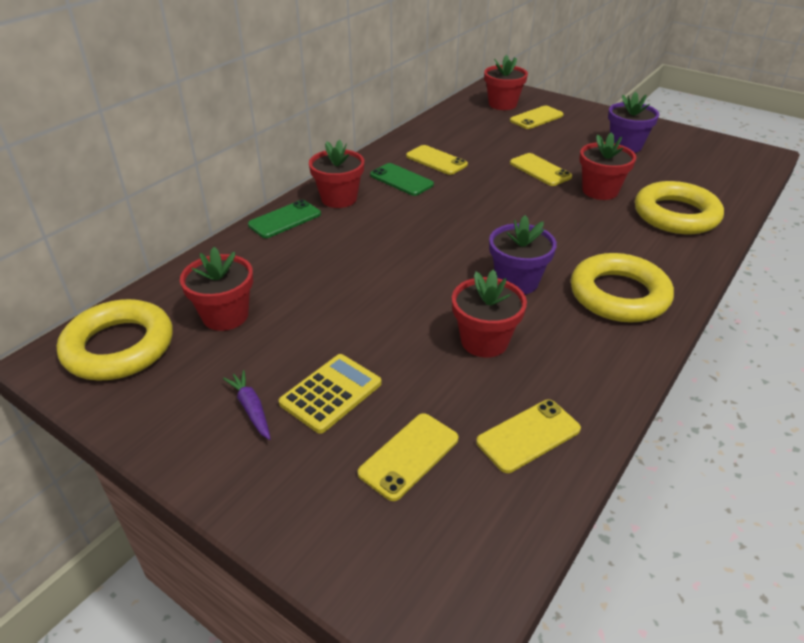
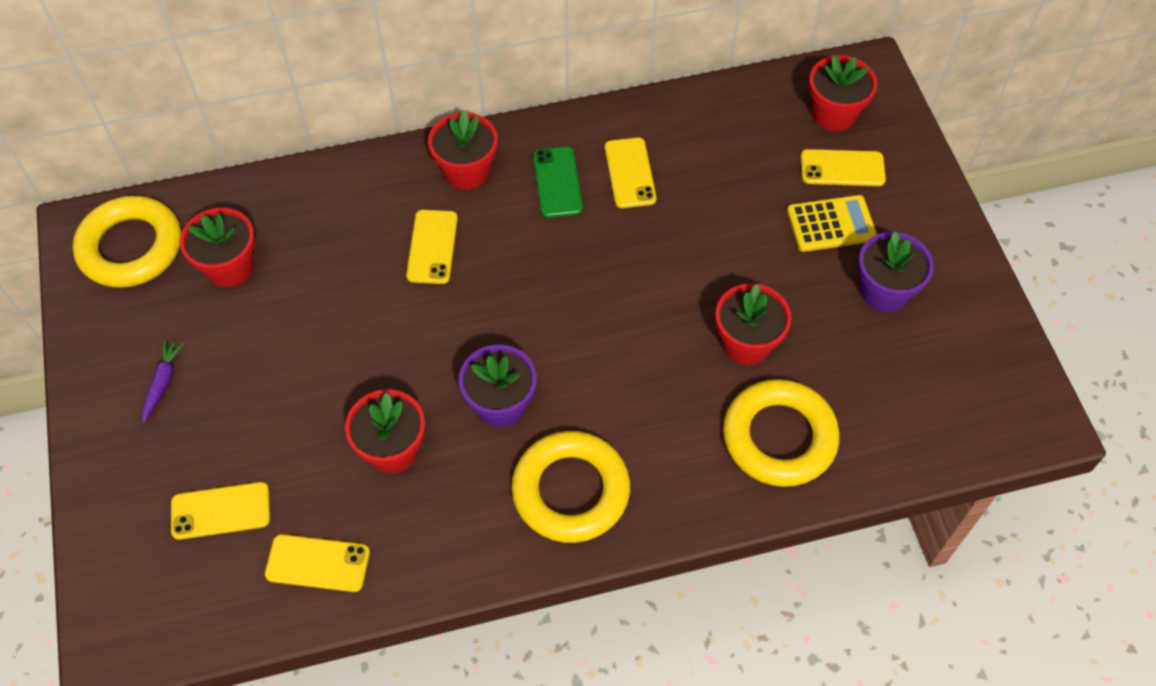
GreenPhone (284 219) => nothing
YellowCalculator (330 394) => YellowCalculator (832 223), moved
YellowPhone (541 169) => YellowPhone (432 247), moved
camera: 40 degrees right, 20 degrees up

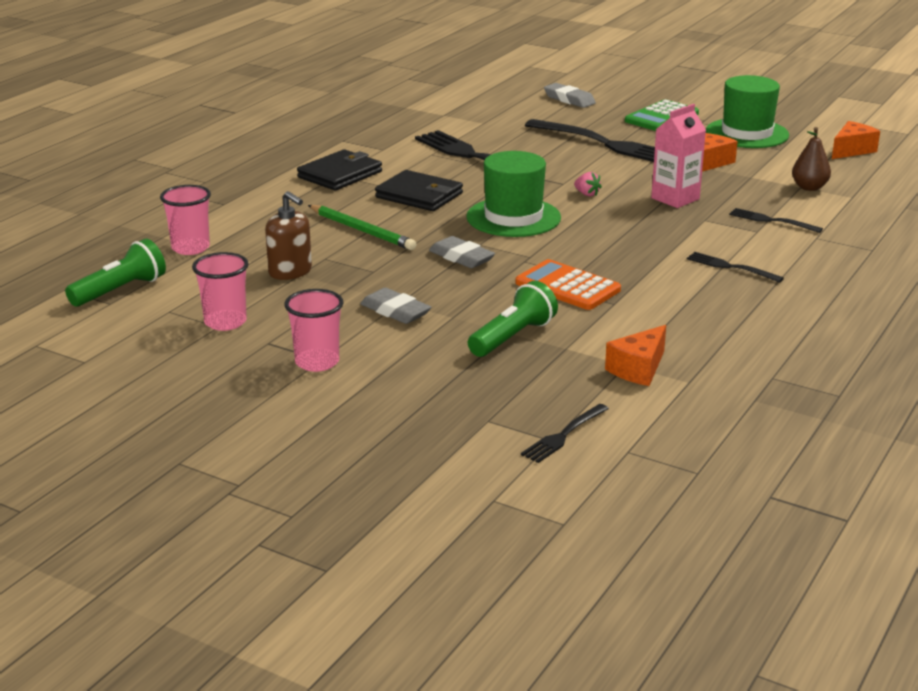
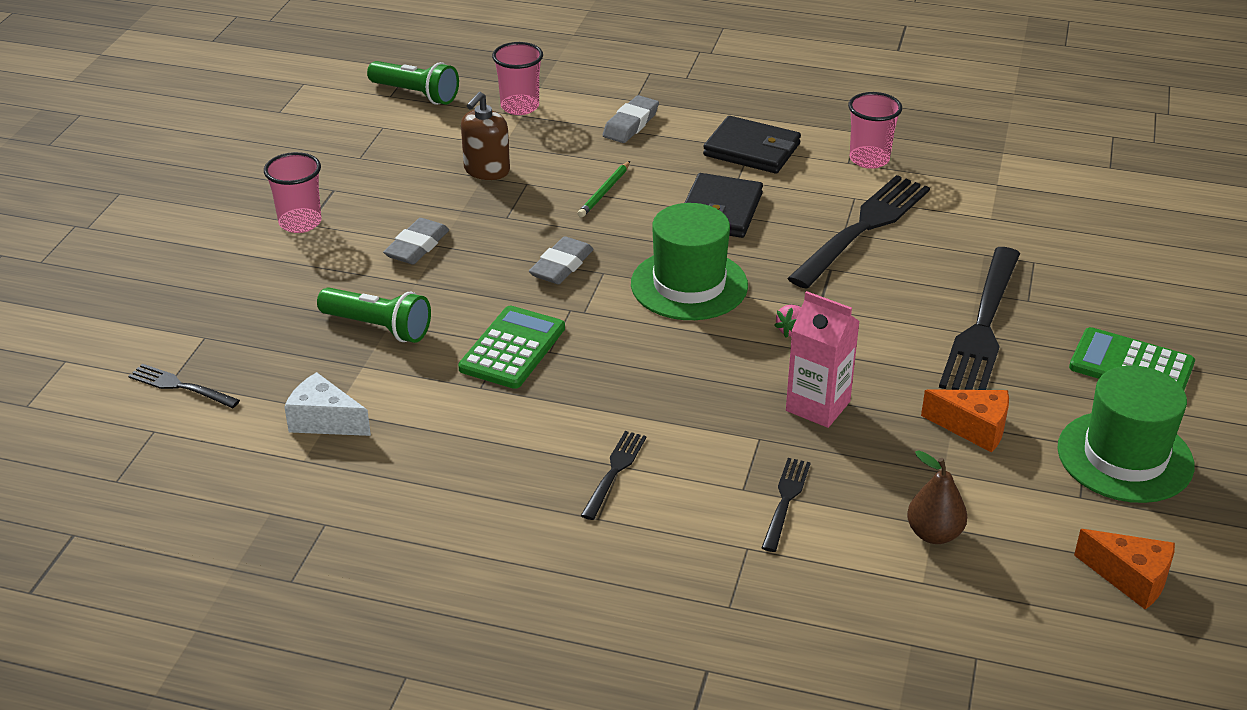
PinkCup (220 291) => PinkCup (875 130), moved
GreenPencil (362 227) => GreenPencil (604 189), x0.65
OrangeCalculator (568 284) => GreenCalculator (511 347)
GreyEraser (570 95) => GreyEraser (631 119), moved
OrangeCheese (635 355) => WhiteCheese (327 404)
camera: 75 degrees right, 10 degrees up

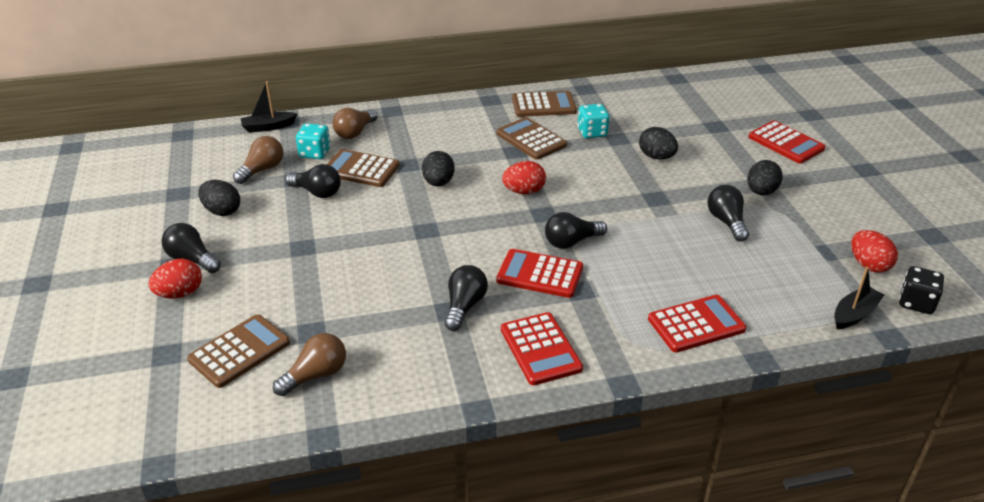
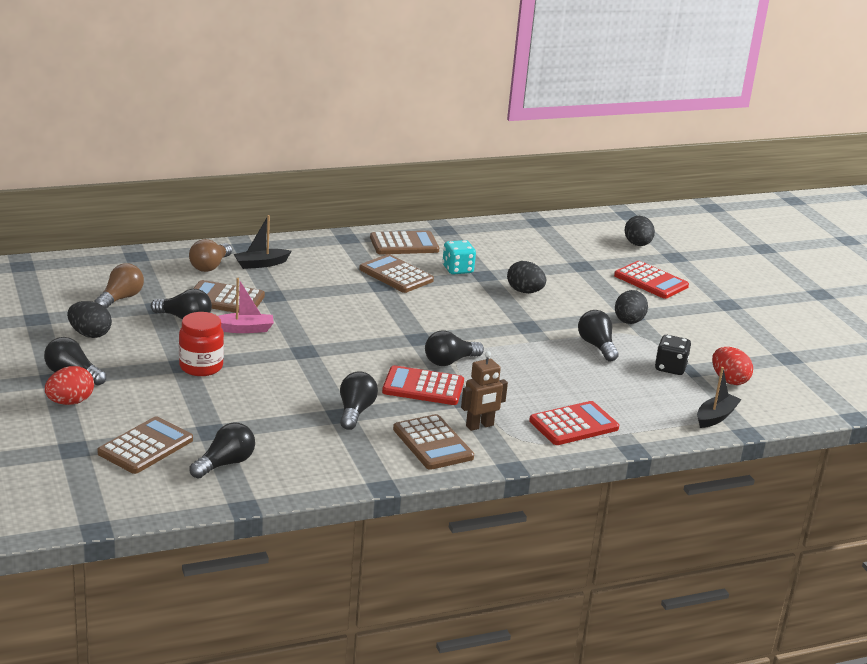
BlackBoat (269 107) => BlackBoat (262 242), moved
BrownLightBulb (309 364) => BlackLightBulb (222 450)
TurquoiseDice (313 141) => nothing
BlackEgg (438 168) => BlackEgg (640 231), moved
RedCalculator (542 348) => BrownCalculator (433 442)
RedEgg (524 177) => nothing
BlackDice (921 290) => BlackDice (673 355), moved
nothing => RedJar (201 344)
nothing => PinkBoat (246 305)
nothing => BrownRobot (484 391)
camera: 10 degrees left, 10 degrees down

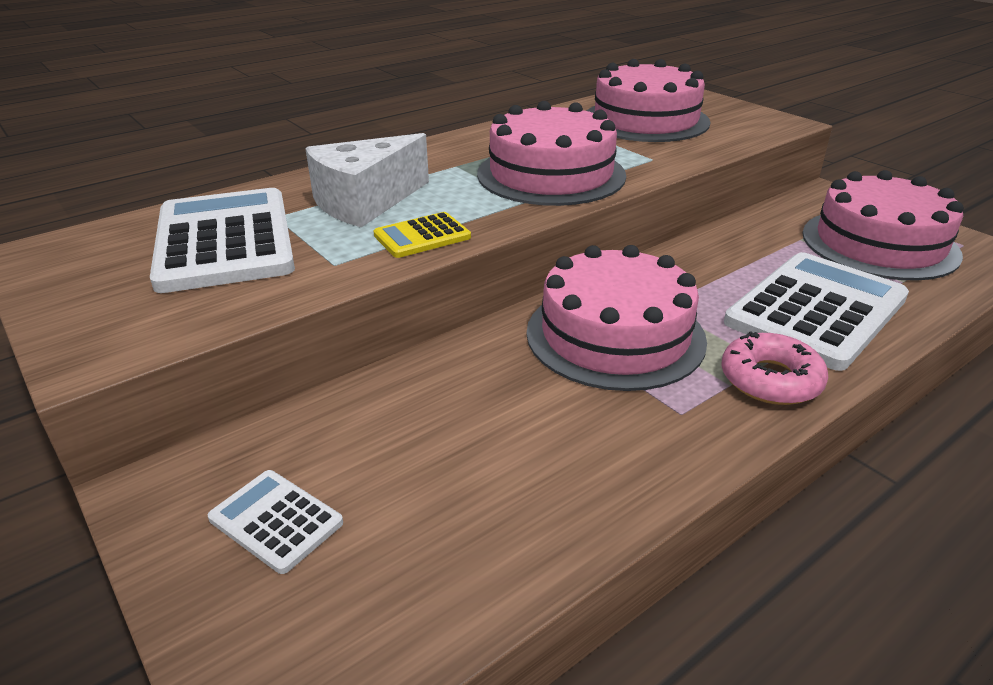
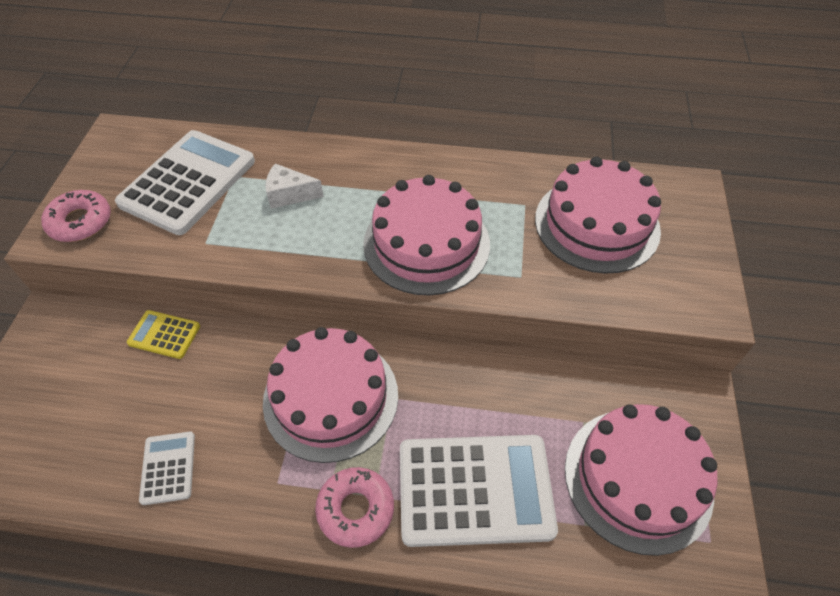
WhiteCalculator (275 522) => WhiteCalculator (167 468), moved
WhiteCheese (367 180) => WhiteCheese (294 186), x0.59
YellowCalculator (422 235) => YellowCalculator (163 334), moved
nothing => PinkDonut (76 216)
camera: 45 degrees right, 20 degrees up

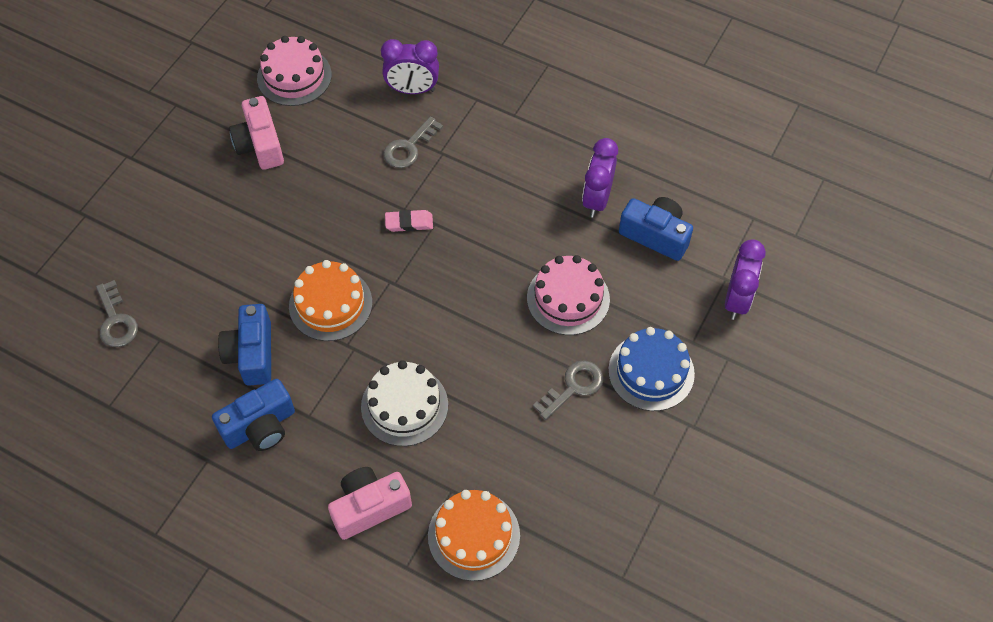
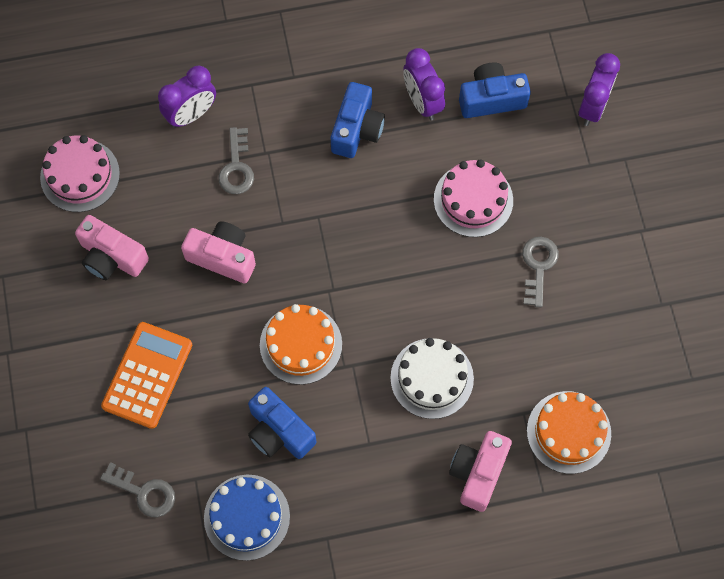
BlueCamera (253 415) => BlueCamera (358 120), moved
PinkEraser (409 221) => nothing
BlueCake (651 369) => BlueCake (247 518), moved
PurpleClock (745 279) => PurpleClock (599 89), 45 degrees clockwise
nothing => OrangeCalculator (146 375)
nothing => PinkCamera (218 252)
camera: 40 degrees left, 10 degrees up

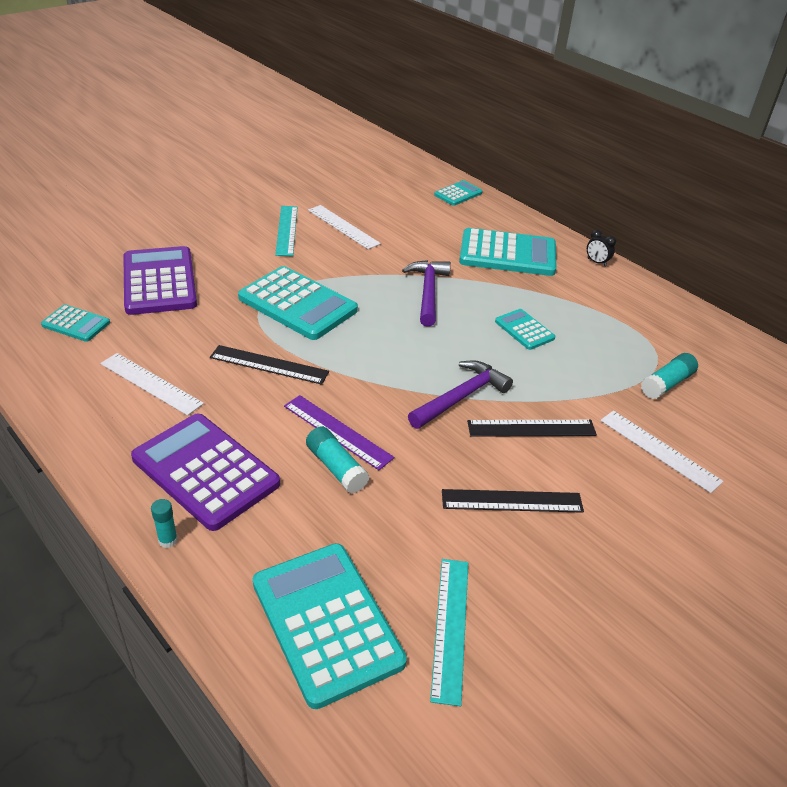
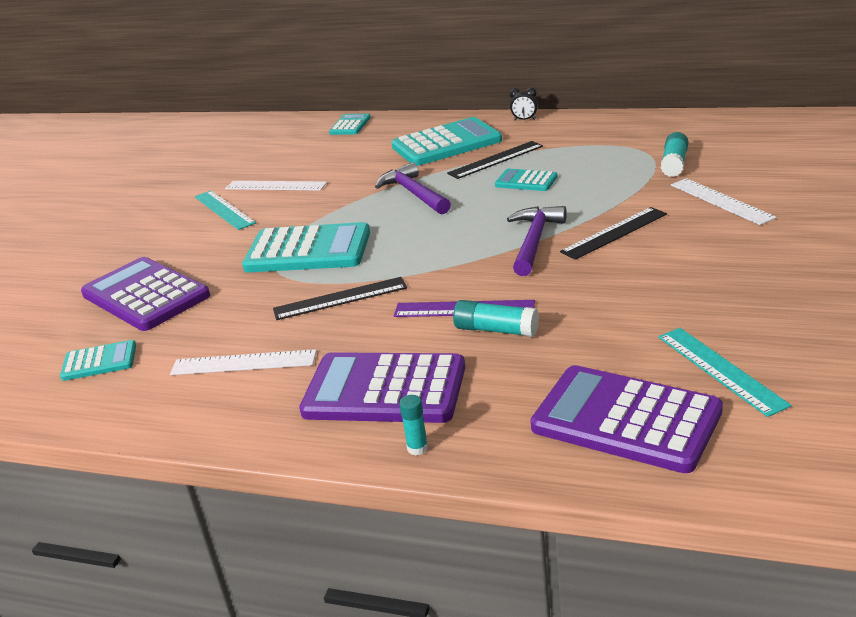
TurquoiseCalculator (330 626) => PurpleCalculator (627 419)
BlackRuler (513 501) => BlackRuler (495 160), moved
WhiteRuler (661 452) => WhiteRuler (723 201), 45 degrees clockwise
camera: 25 degrees left, 10 degrees down

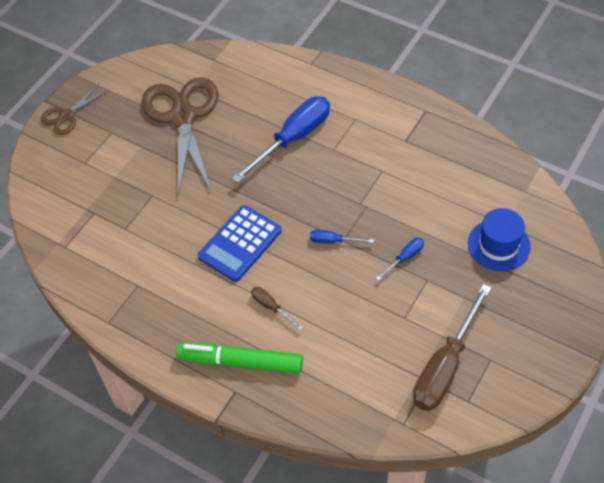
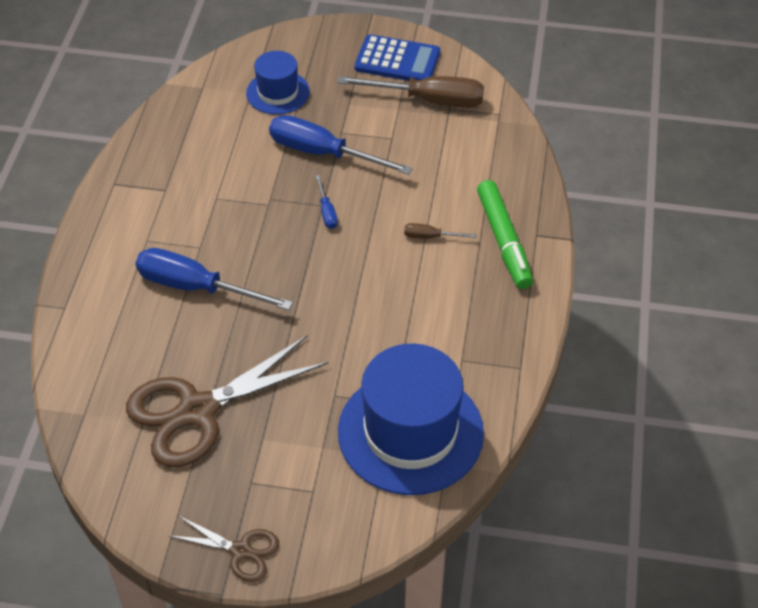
BlueCalculator (239 243) => BlueCalculator (397 57), moved
BrownScrewdriver (277 308) => BrownScrewdriver (440 231), 75 degrees clockwise
BlueScrewdriver (400 259) => BlueScrewdriver (341 145), x2.21
nothing => BlueHat (411 419)
camera: 115 degrees left, 5 degrees down

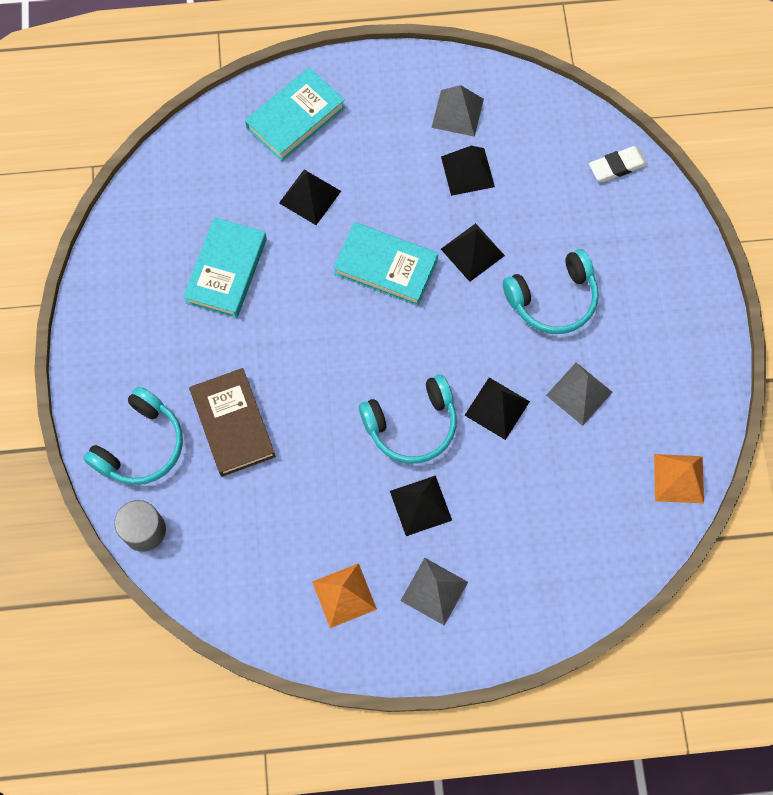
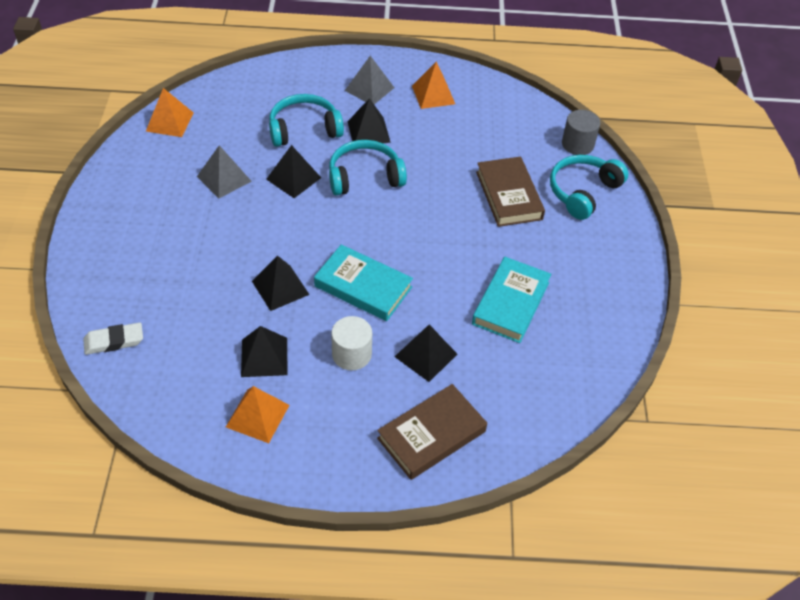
TurquoiseBook (295 114) => BrownBook (432 432)
GreyPyramid (457 111) => OrangePyramid (258 414)
TurquoiseHeadphones (550 291) => TurquoiseHeadphones (306 120), moved
nothing => WhiteCylinder (351 343)
camera: 175 degrees left, 20 degrees down

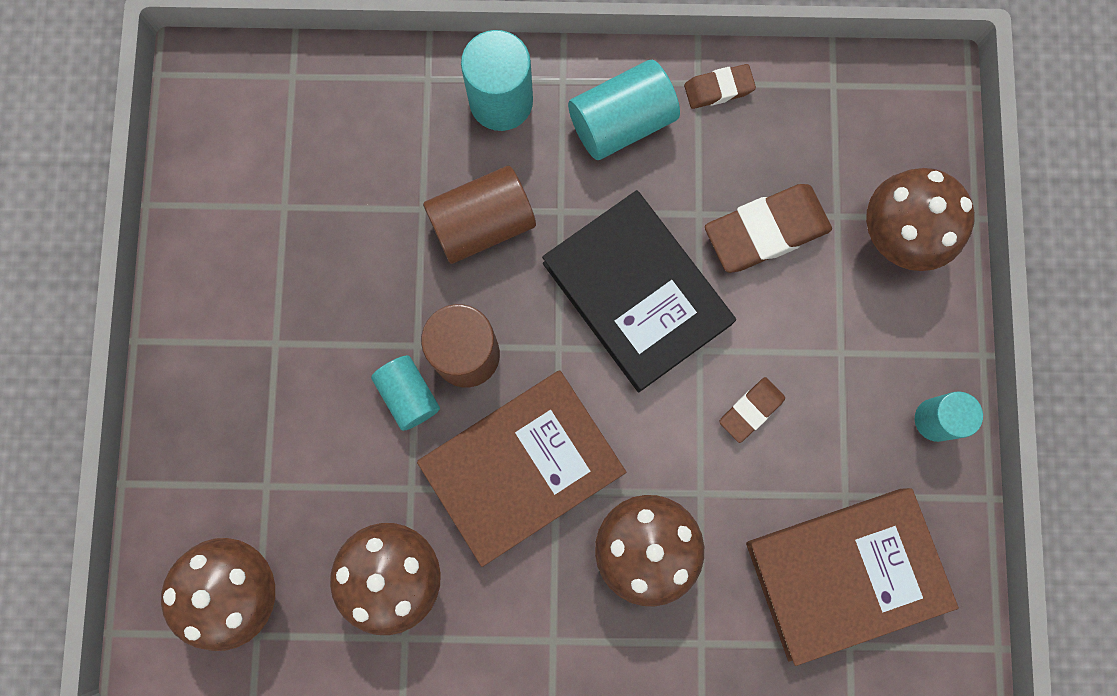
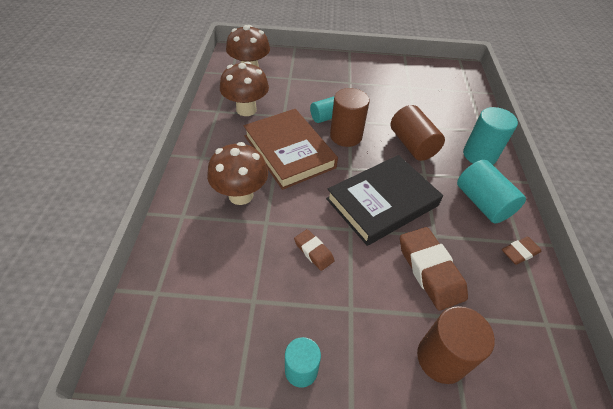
BrownEraser (720 86) => BrownEraser (522 251), 75 degrees clockwise
BrownBook (852 577) => nothing
BrownMushroom (920 219) => BrownCylinder (456 345)
camera: 90 degrees right, 30 degrees down

